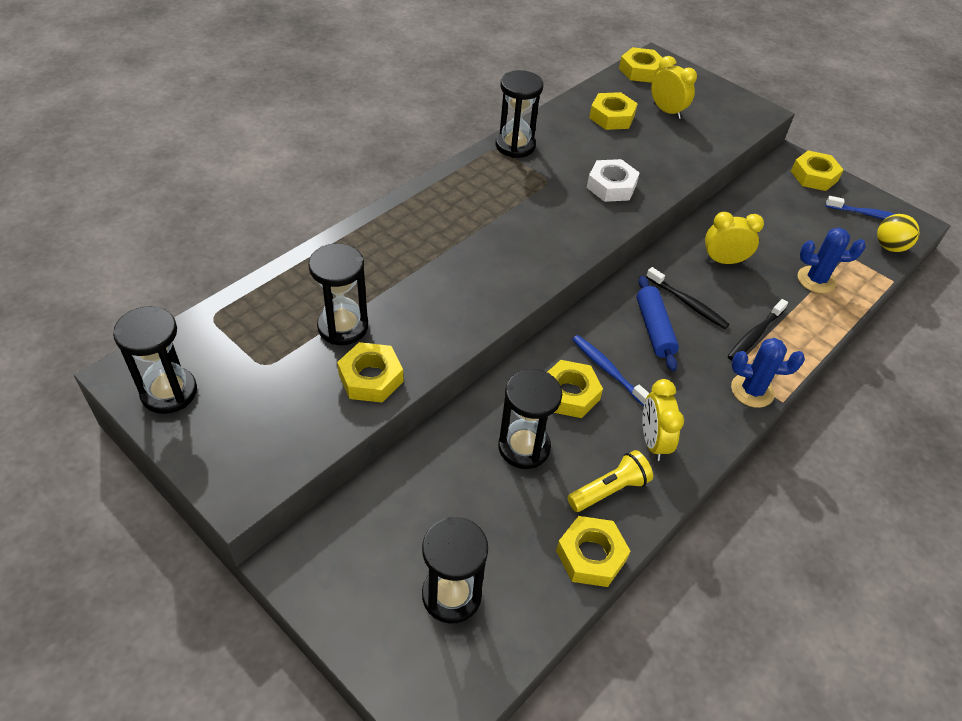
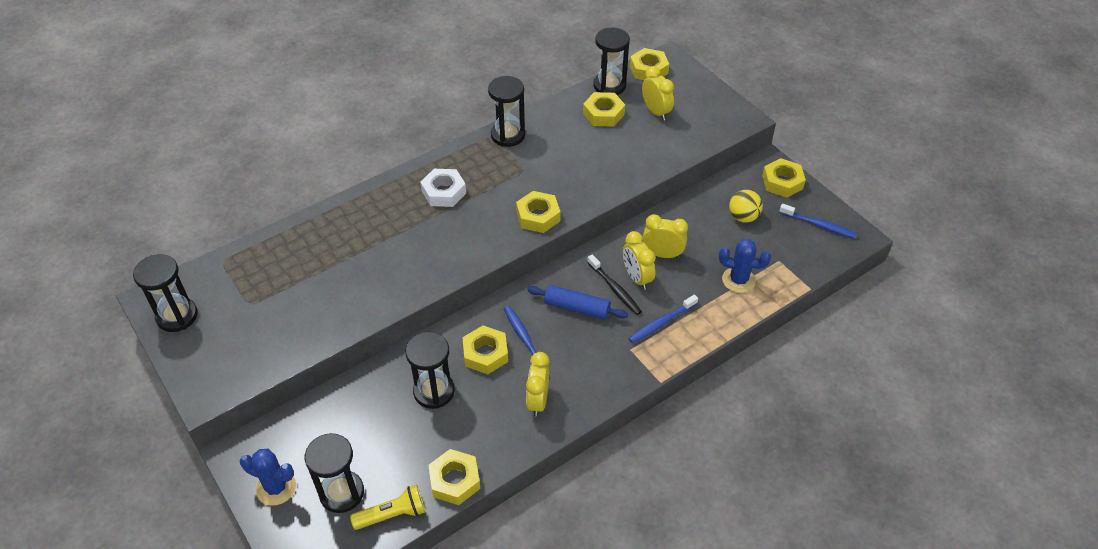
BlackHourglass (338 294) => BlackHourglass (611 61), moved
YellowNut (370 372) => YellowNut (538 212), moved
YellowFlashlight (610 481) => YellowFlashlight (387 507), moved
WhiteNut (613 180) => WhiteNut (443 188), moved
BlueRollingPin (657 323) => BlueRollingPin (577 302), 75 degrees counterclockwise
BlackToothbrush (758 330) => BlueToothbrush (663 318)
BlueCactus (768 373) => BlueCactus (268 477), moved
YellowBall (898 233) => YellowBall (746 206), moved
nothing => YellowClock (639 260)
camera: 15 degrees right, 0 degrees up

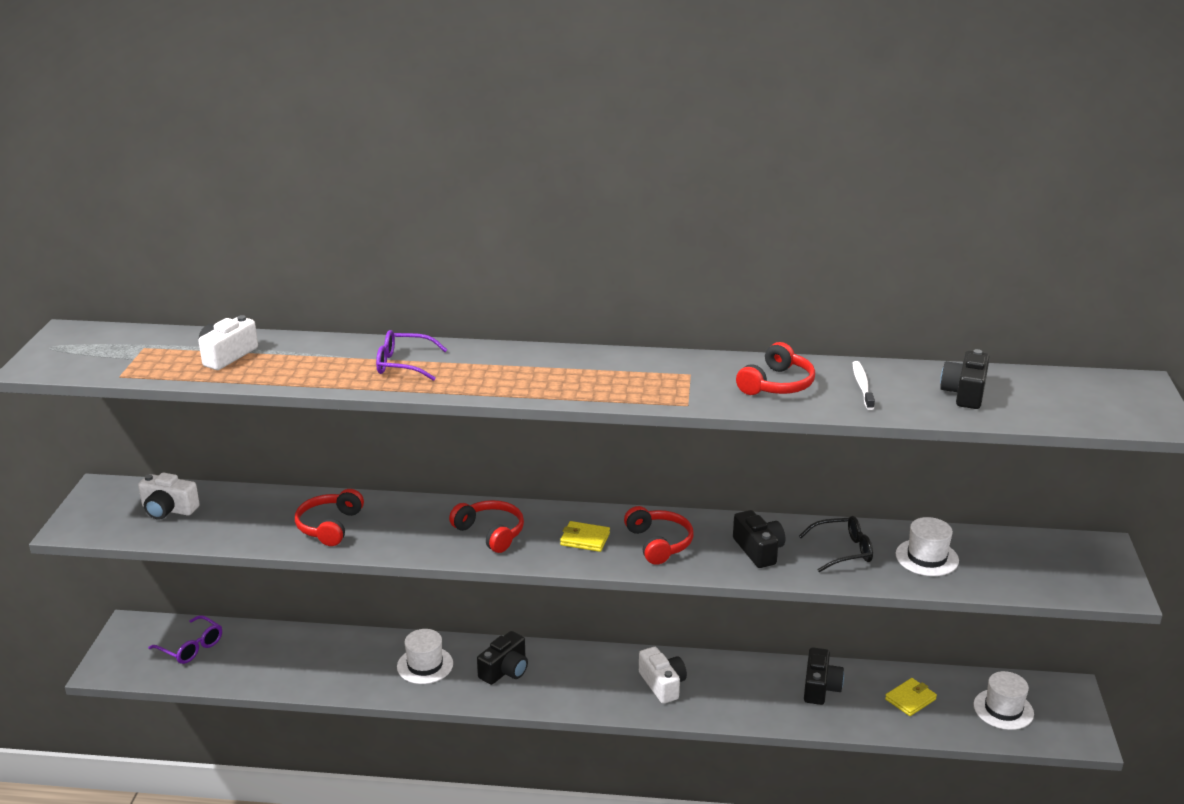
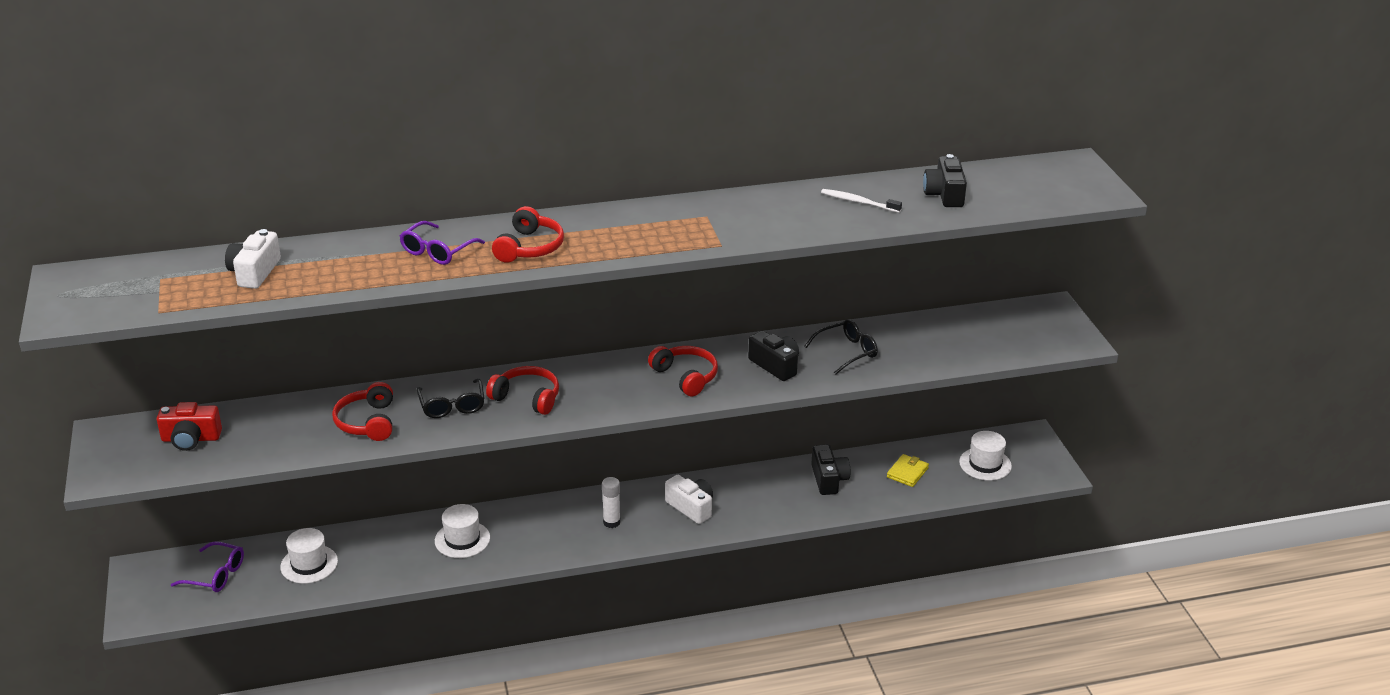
WhiteCamera (169 496) => RedCamera (189 426)
PurpleGlasses (411 355) => PurpleGlasses (442 243), 45 degrees counterclockwise
BlackCamera (502 658) => nothing
YellowWallet (585 536) => nothing
RedHeadphones (775 368) => RedHeadphones (528 234), moved
WhiteToothbrush (864 385) => WhiteToothbrush (861 201), 45 degrees counterclockwise
WhiteHat (927 546) => WhiteHat (309 556), moved
nothing => BlackGlasses (451 398)
nothing => WhiteGlueStick (611 502)
camera: 20 degrees left, 5 degrees up

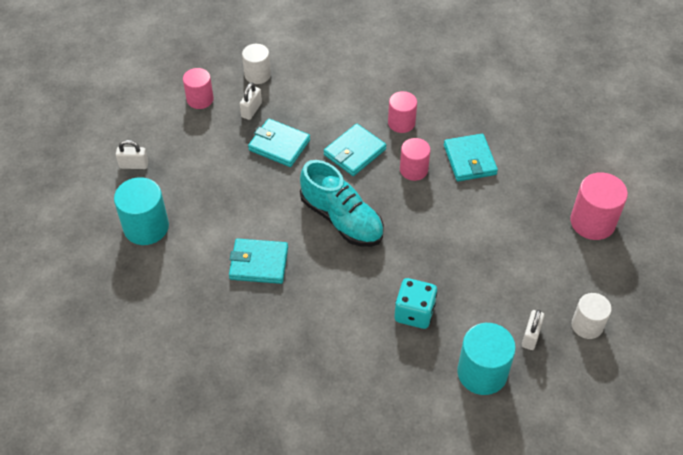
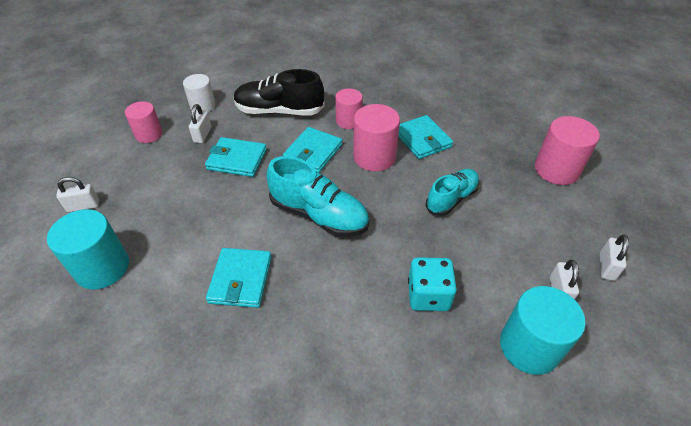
TurquoiseWallet (258 261) => TurquoiseWallet (239 278), 75 degrees counterclockwise
PinkCylinder (415 159) => PinkCylinder (376 137), x1.52
WhiteCylinder (592 316) => WhitePadlock (614 258)
nothing => BlackShoe (279 92)
nothing => TurquoiseShoe (452 192)
camera: 15 degrees left, 5 degrees down

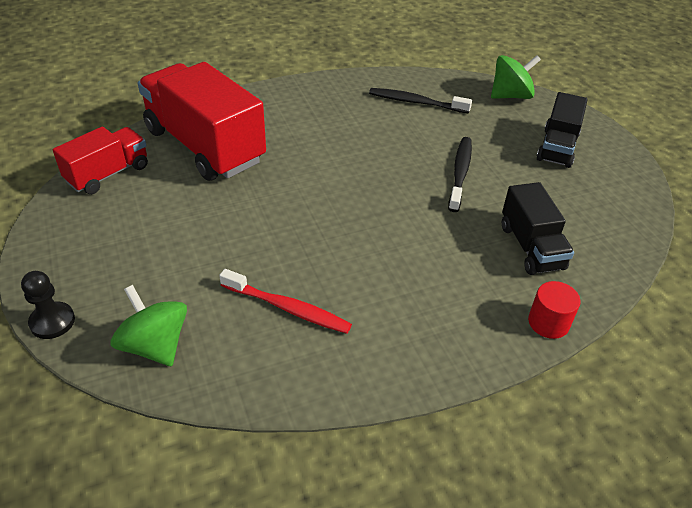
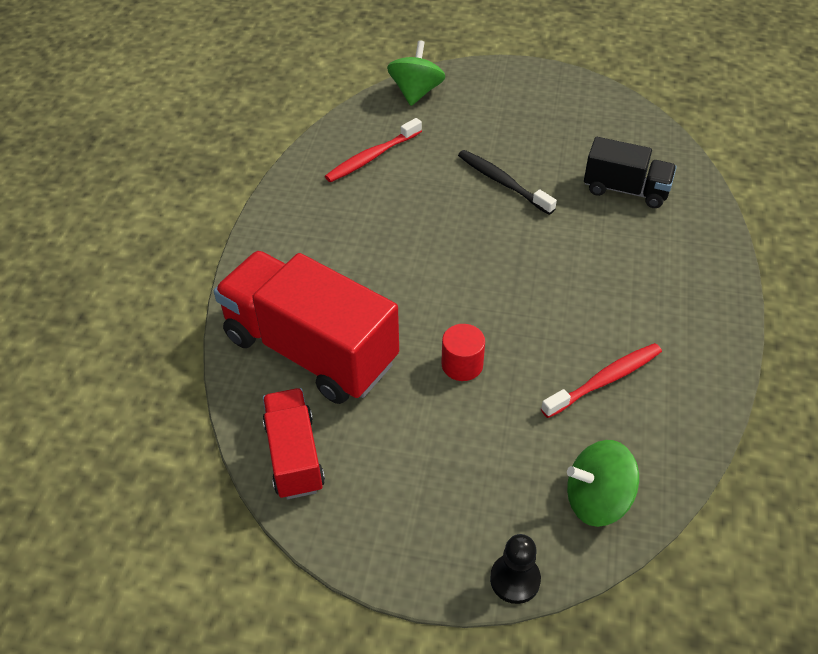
RedTruck (202 121) => RedTruck (306 327), 45 degrees clockwise
BlackToothbrush (420 101) => RedToothbrush (373 150)
RedCylinder (554 310) => RedCylinder (463 352), moved
BlackTruck (562 130) => nothing
camera: 55 degrees left, 5 degrees up

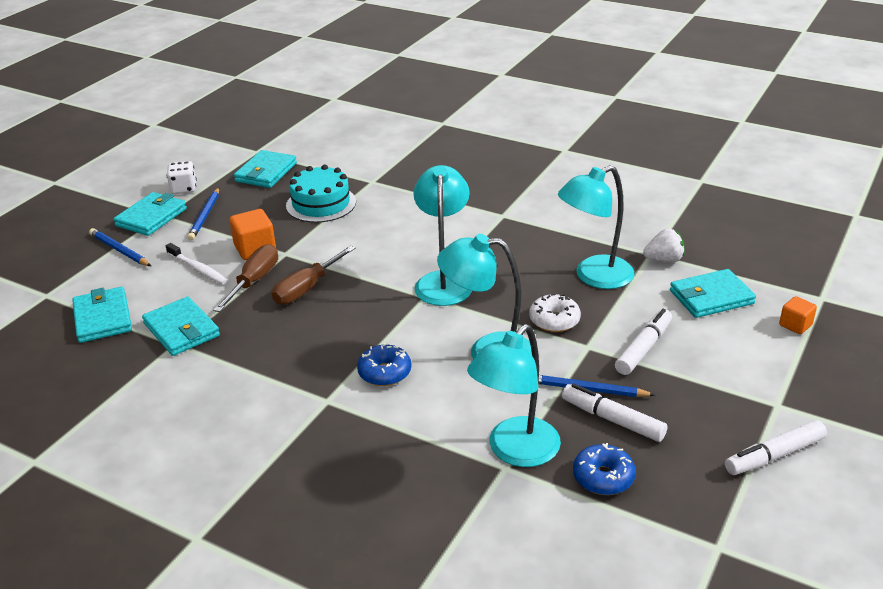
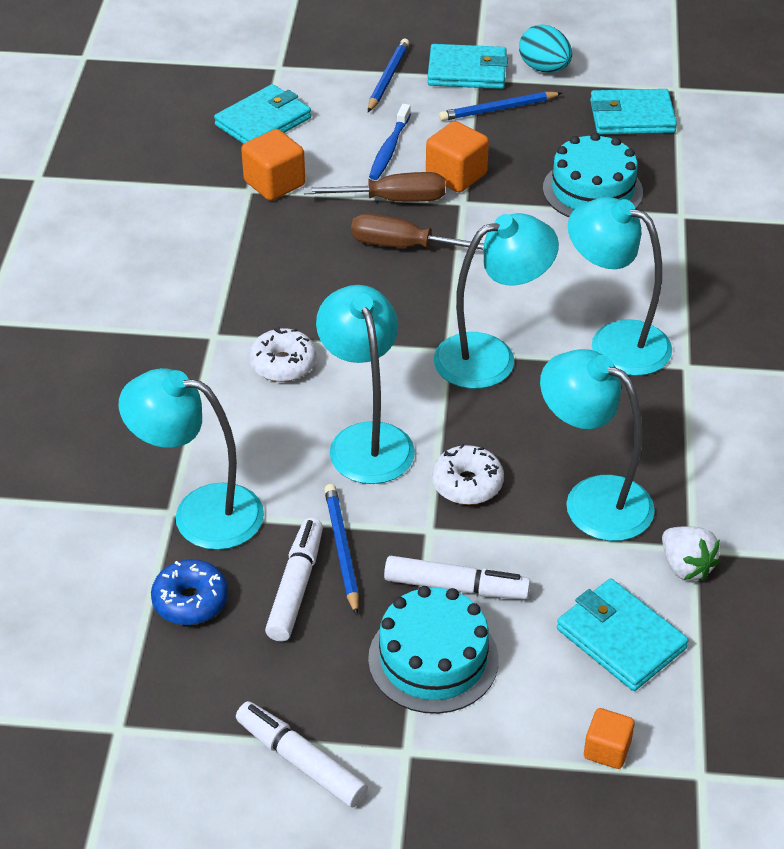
TurquoiseWallet (181 326) => OrangeCube (273 165)
WhiteDice (181 177) => TurquoiseEgg (545 48)
WhiteToothbrush (197 263) => BlueToothbrush (390 142)
BlueDonut (384 364) => WhiteDonut (283 354)
nothing => TurquoiseCake (433 650)
nothing => TurquoiseLamp (620 286)
camera: 65 degrees right, 10 degrees up

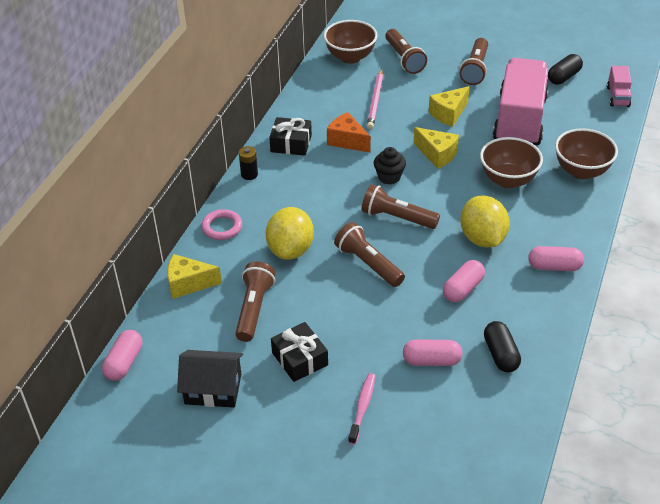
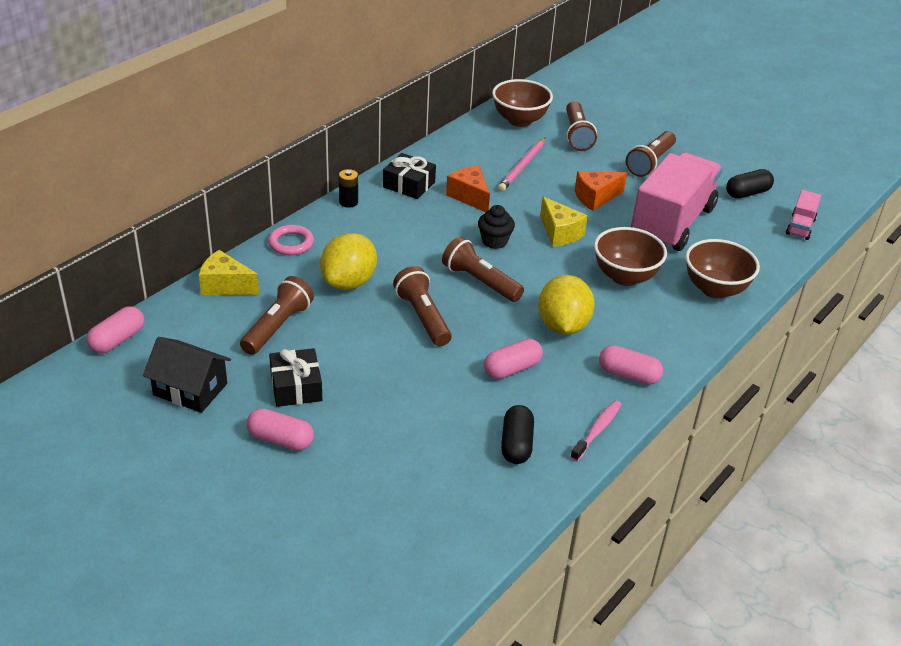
PinkToothbrush (362 409) => PinkToothbrush (596 430), moved
PinkCapsule (433 352) => PinkCapsule (280 429), moved
YellowCheese (449 106) => OrangeCheese (601 191)
camera: 15 degrees right, 5 degrees down

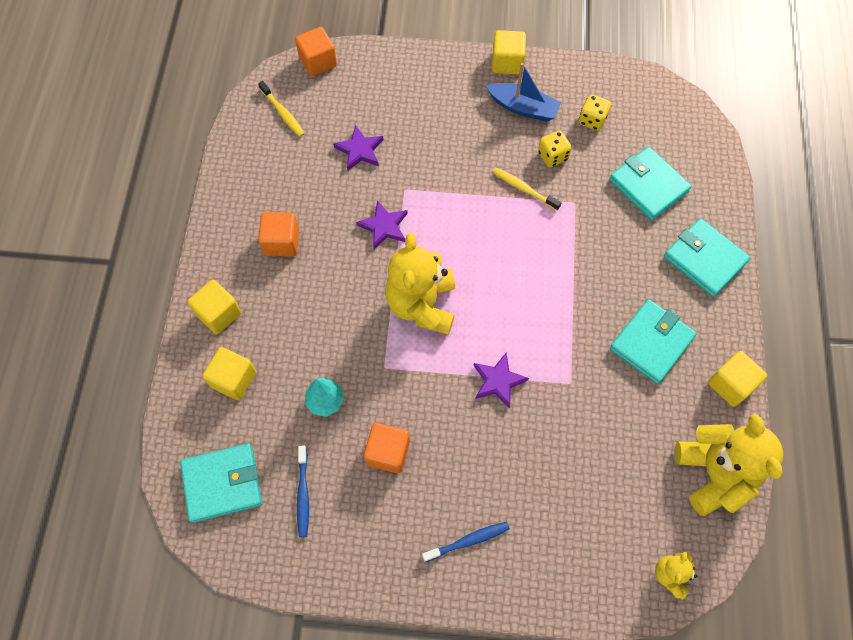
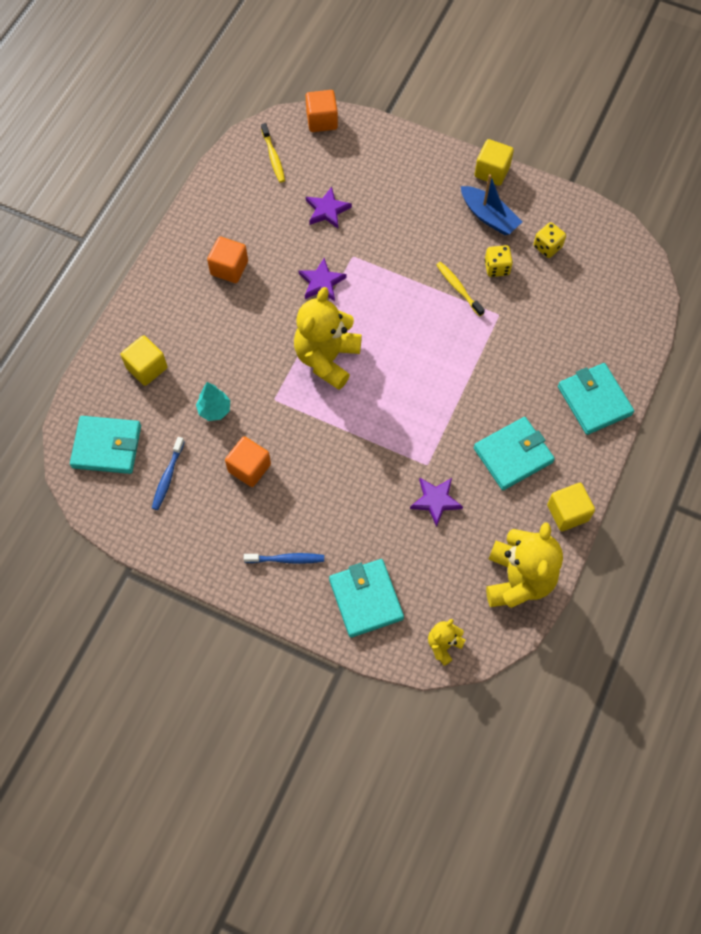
YellowCube (214 307) => nothing
PurpleStar (501 380) => PurpleStar (436 502), moved
TurquoiseWallet (650 183) => TurquoiseWallet (366 598), moved
camera: 20 degrees right, 0 degrees up

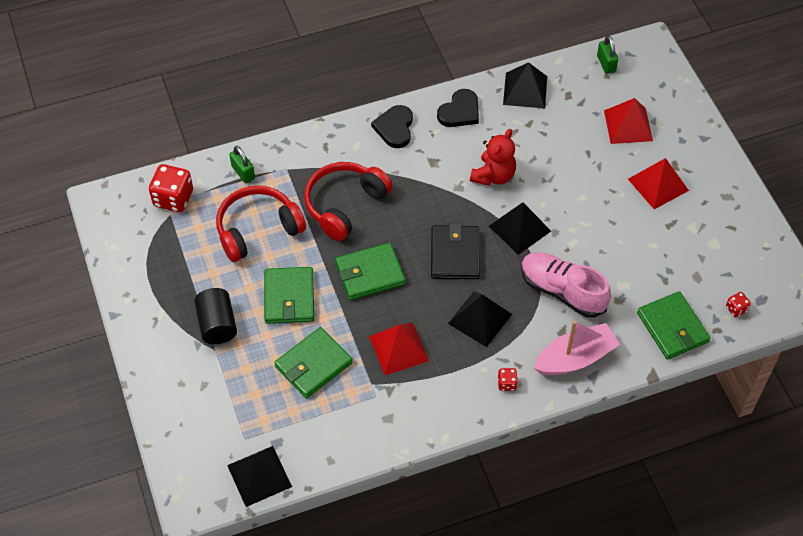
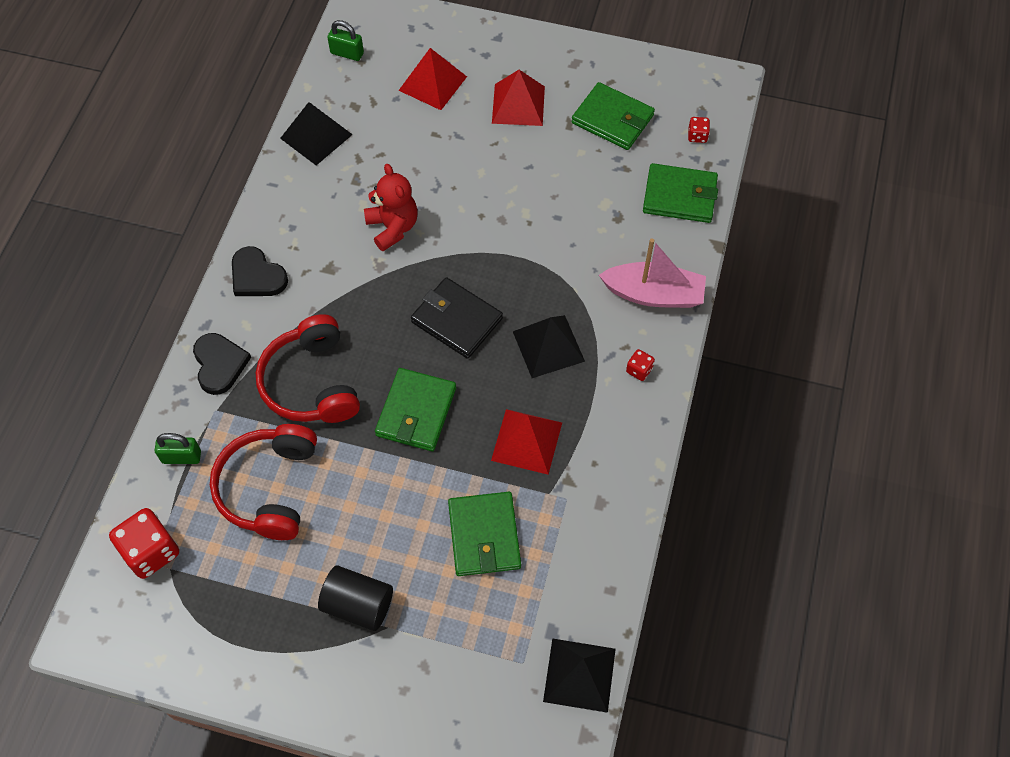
GreenWallet (289 295) => GreenWallet (613 116), moved
BlackHeart (458 108) => BlackHeart (222 364), moved
BlackPyramid (520 229) => nothing
PinkShoe (566 285) => nothing
PinkBoat (577 347) => PinkBoat (652 273), 90 degrees clockwise
camera: 55 degrees left, 5 degrees up

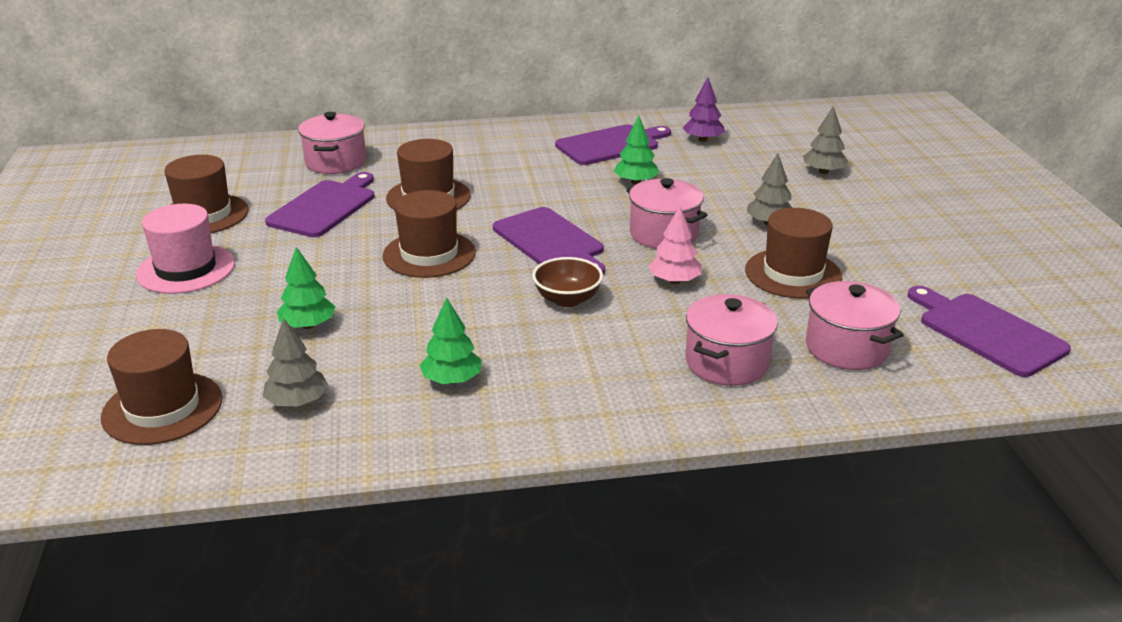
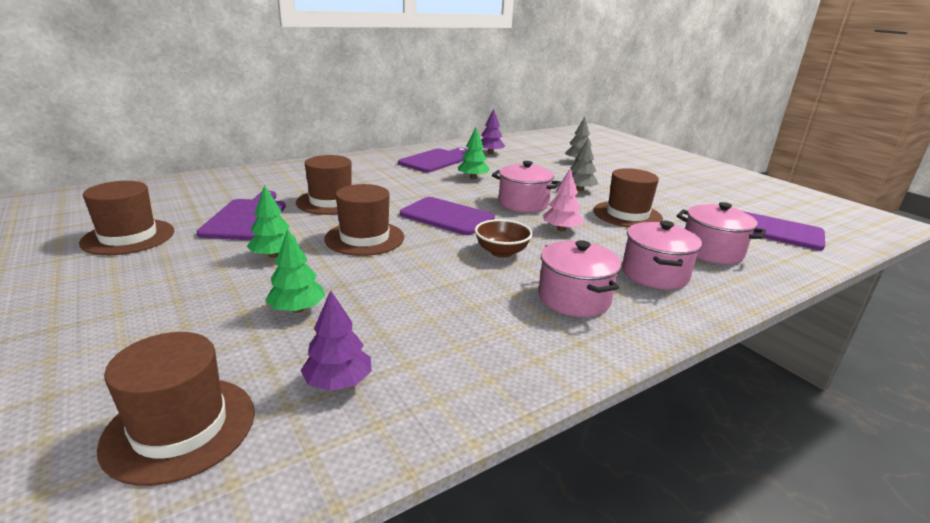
PinkHat (185 249) => nothing
GreyTree (295 362) => PurpleTree (336 340)
PinkPot (332 143) => PinkPot (579 278), moved
GreenTree (451 340) => GreenTree (271 221), moved
camera: 25 degrees left, 5 degrees down

